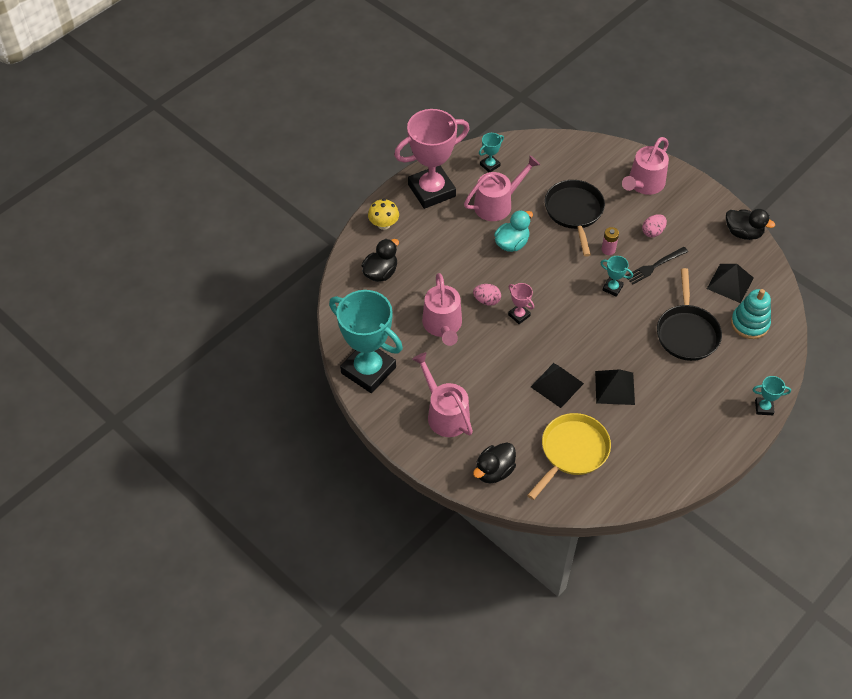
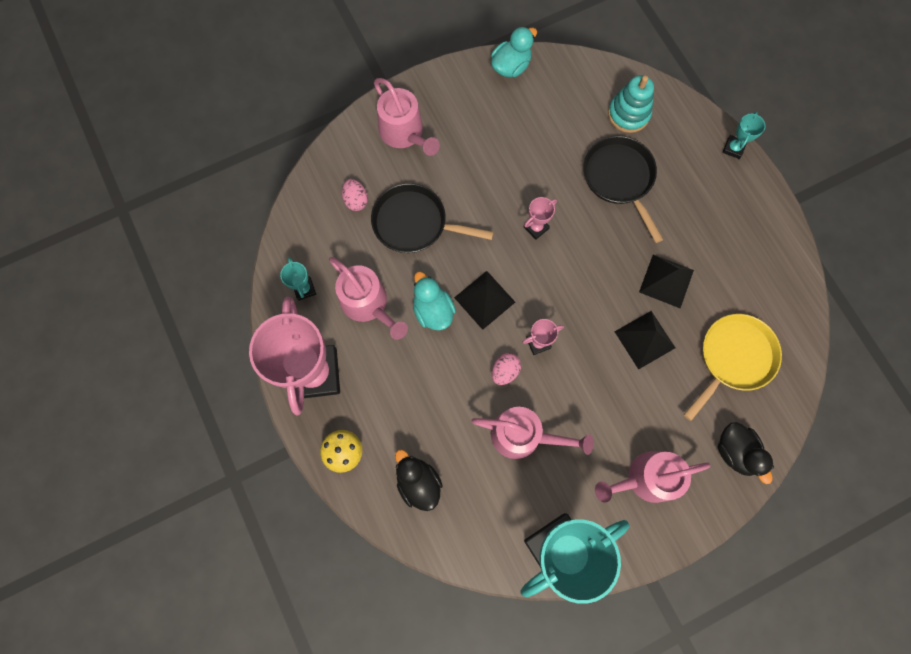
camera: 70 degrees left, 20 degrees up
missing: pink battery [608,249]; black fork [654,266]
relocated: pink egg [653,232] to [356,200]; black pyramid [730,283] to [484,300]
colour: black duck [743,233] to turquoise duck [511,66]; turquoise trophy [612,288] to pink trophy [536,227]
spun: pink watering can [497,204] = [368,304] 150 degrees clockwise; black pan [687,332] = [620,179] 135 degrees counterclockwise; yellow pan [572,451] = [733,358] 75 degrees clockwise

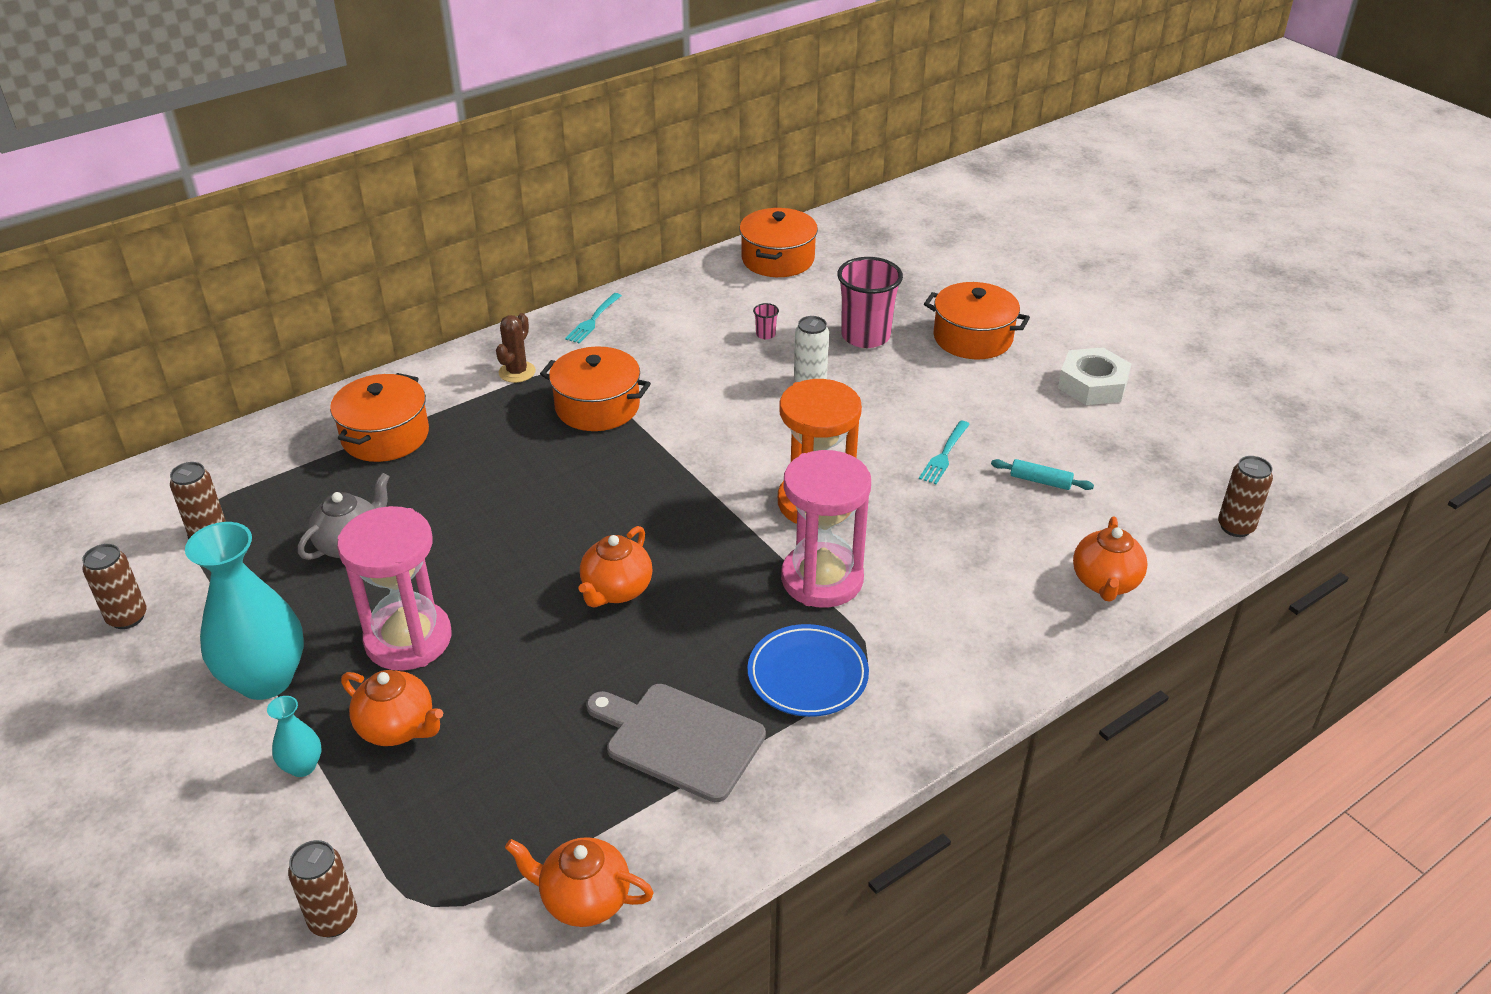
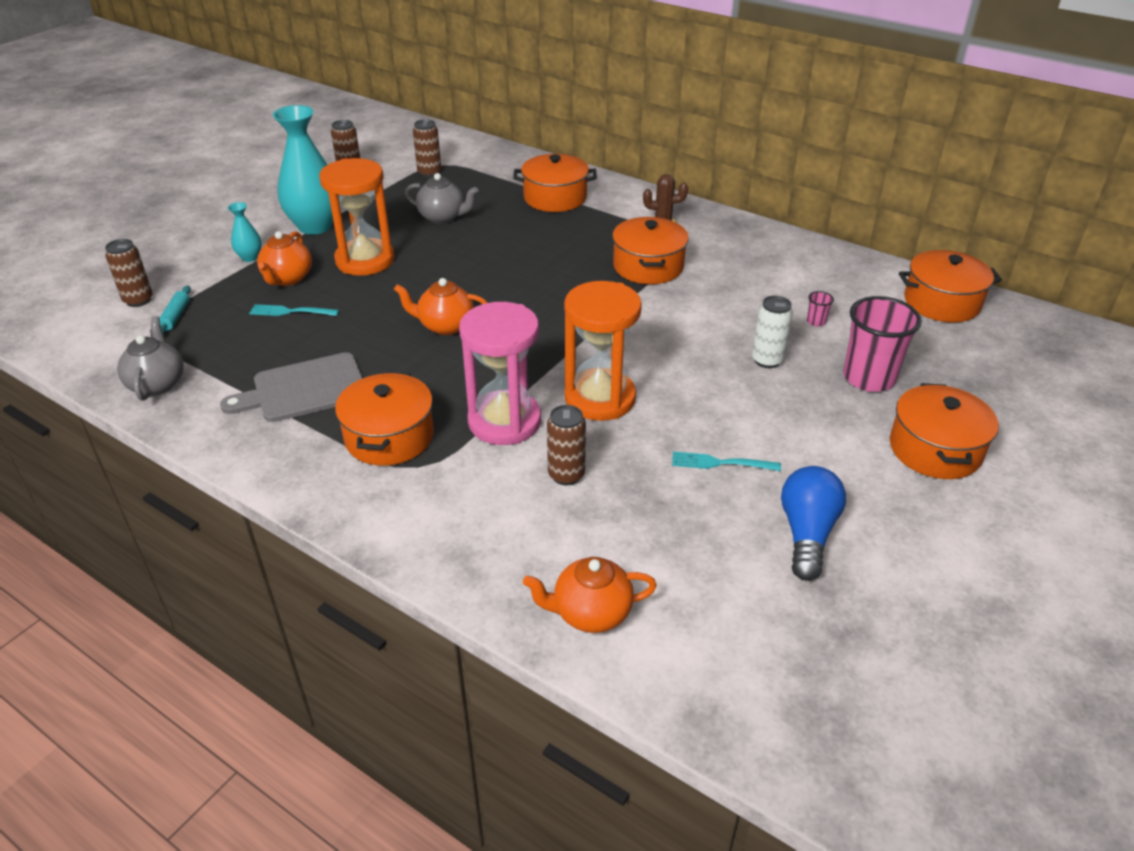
camera: 70 degrees right, 0 degrees up
missing: white nut [1092,384]
appeared: blue light bulb [807,533]
relocated: turquoise fork [593,320] to [290,311]; brown can [1235,527] to [566,475]; turquoise rolling pin [1040,481] to [175,316]
exchanged: blue plate [807,675] to orange pot [389,437]
colour: pink hourglass [408,639] to orange hourglass [365,260]; orange teapot [584,899] to grey teapot [157,384]
spun: grey cutting board [679,740] = [304,389] 120 degrees counterclockwise

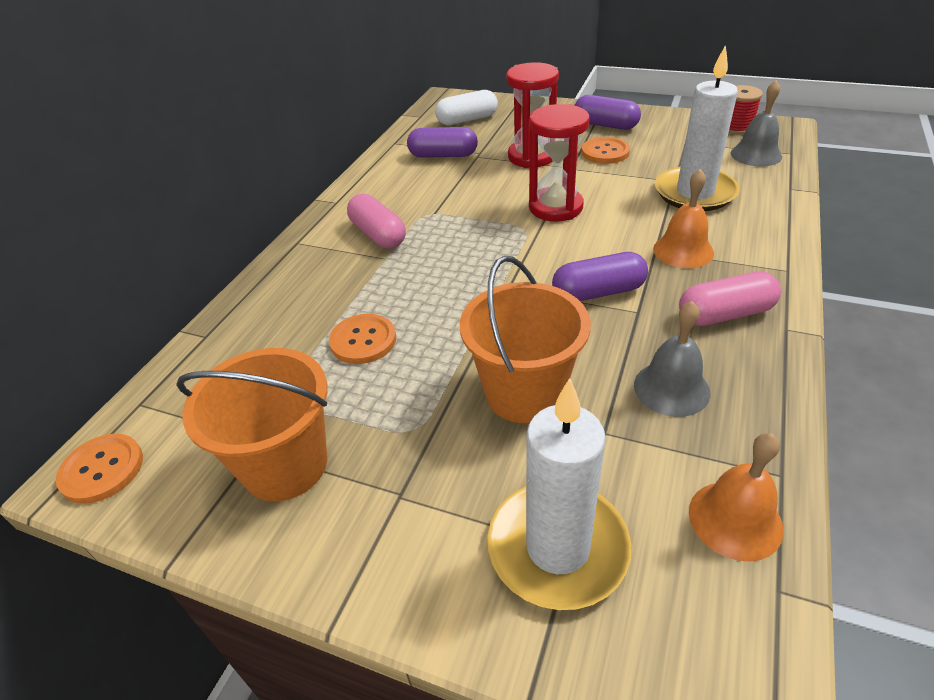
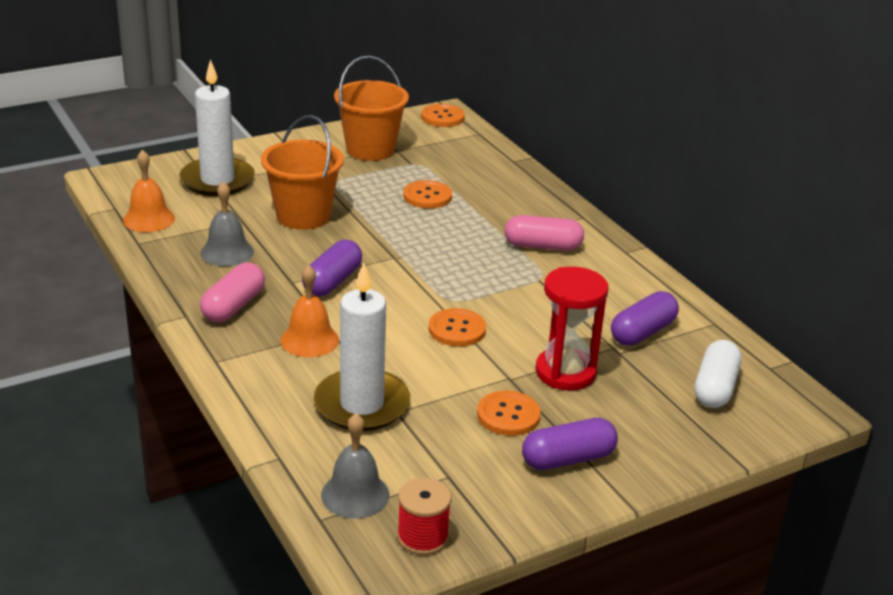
camera: 125 degrees right, 10 degrees down
exchanged: red hourglass [555,207] to orange button [457,329]

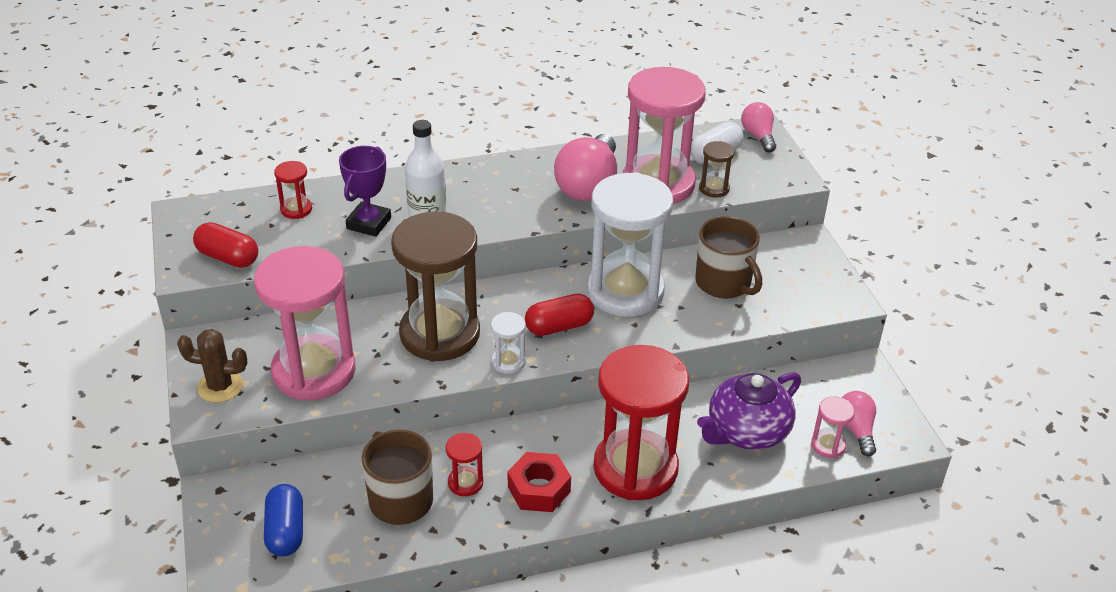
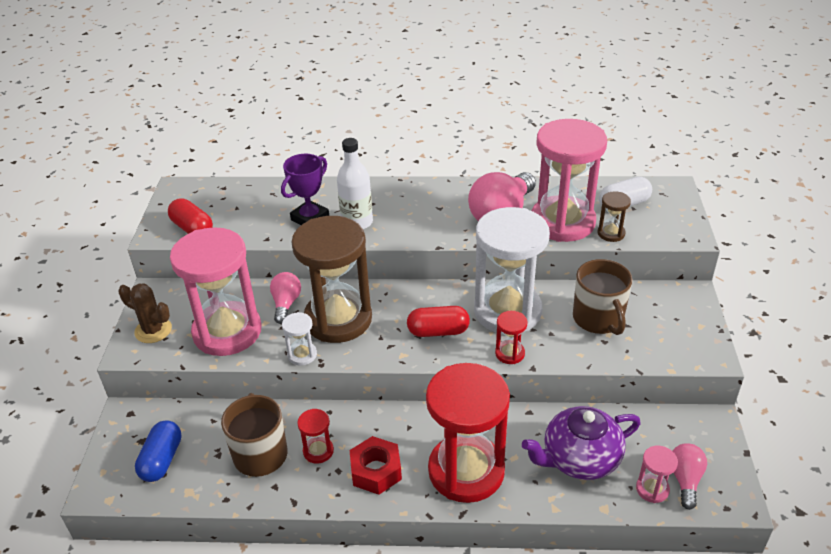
camera: 20 degrees right, 0 degrees up
relocated: pink light bulb [758,136] to [286,304]; red hourglass [296,209] to [510,353]; white hourglass [508,362] to [302,355]

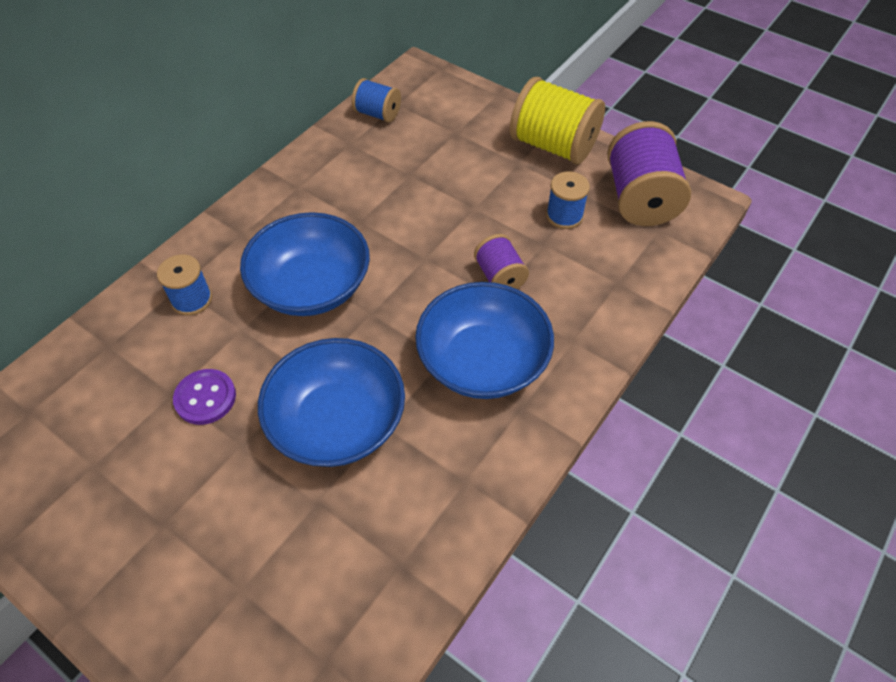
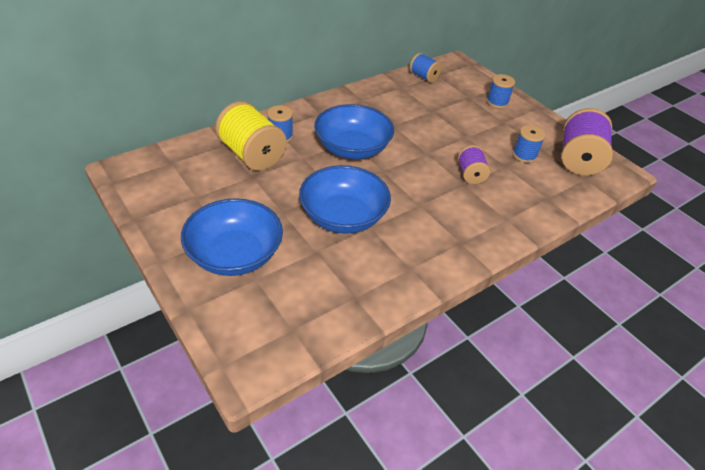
camera: 15 degrees right, 10 degrees down
missing: purple button [205,398]
appeared: blue spool [497,102]
relocated: yellow spool [553,146] to [252,155]; blue bowl [482,361] to [235,255]

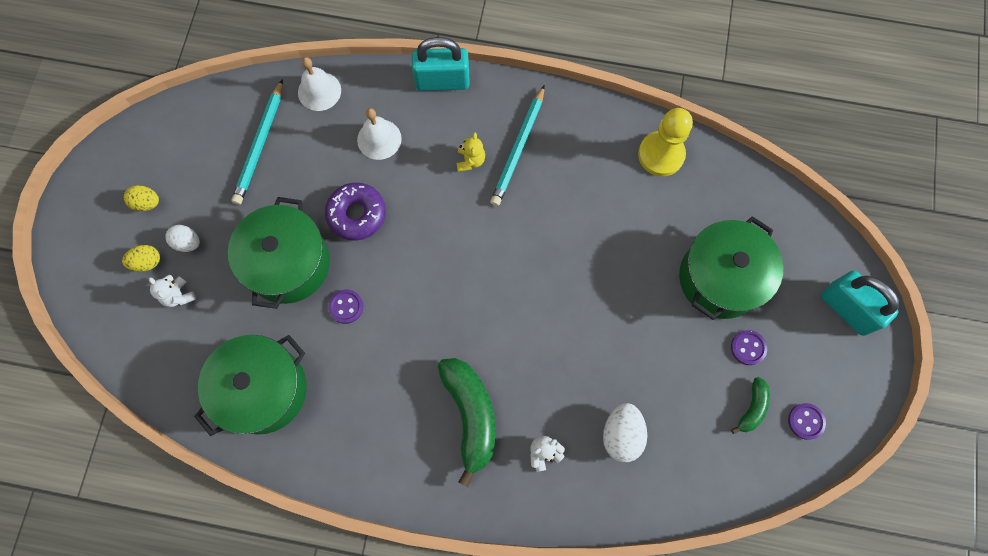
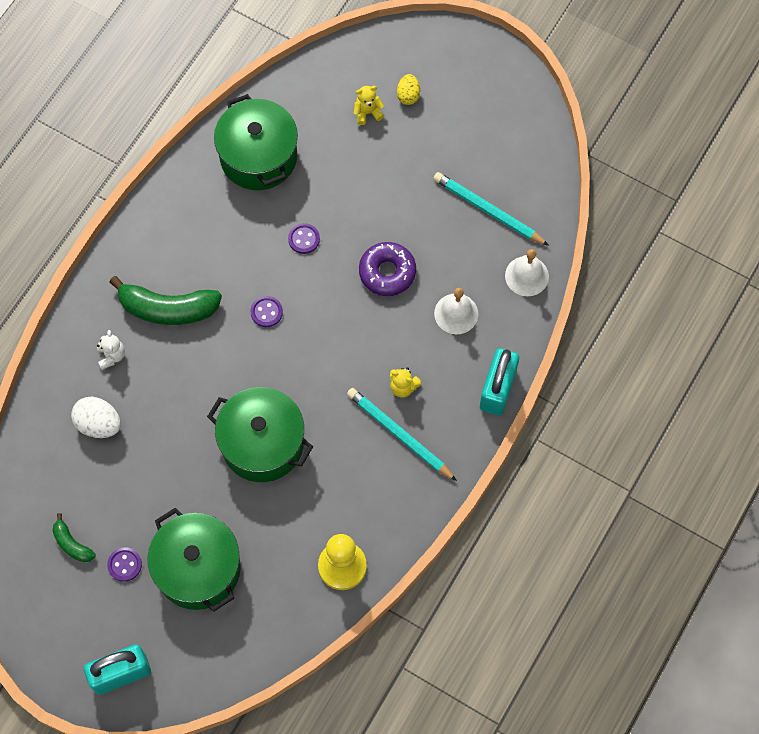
camera: 110 degrees right, 5 degrees down
missing: yellow egg [147,203]; white egg [187,242]
relocated: green pot [288,263] to [262,443]; purple button [805,421] to [266,312]
colour: white teddy bear [178,295] to yellow teddy bear [367,112]

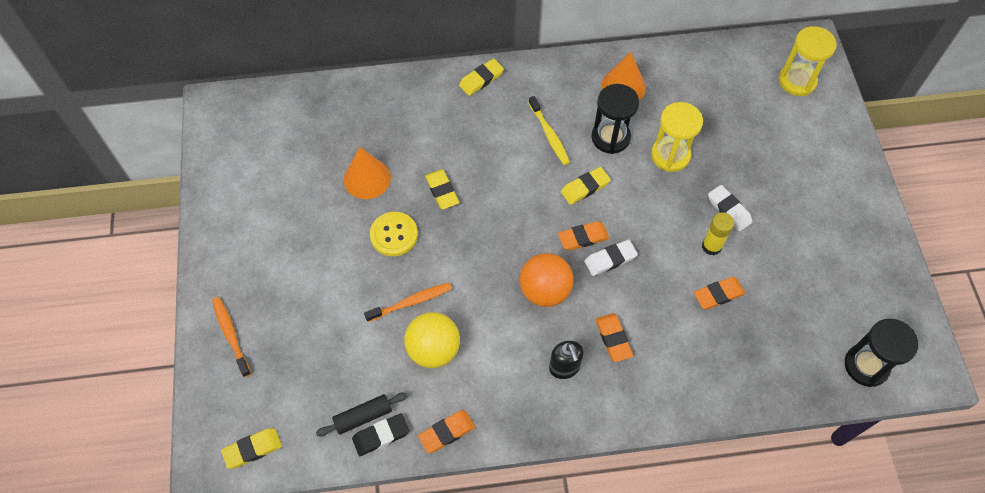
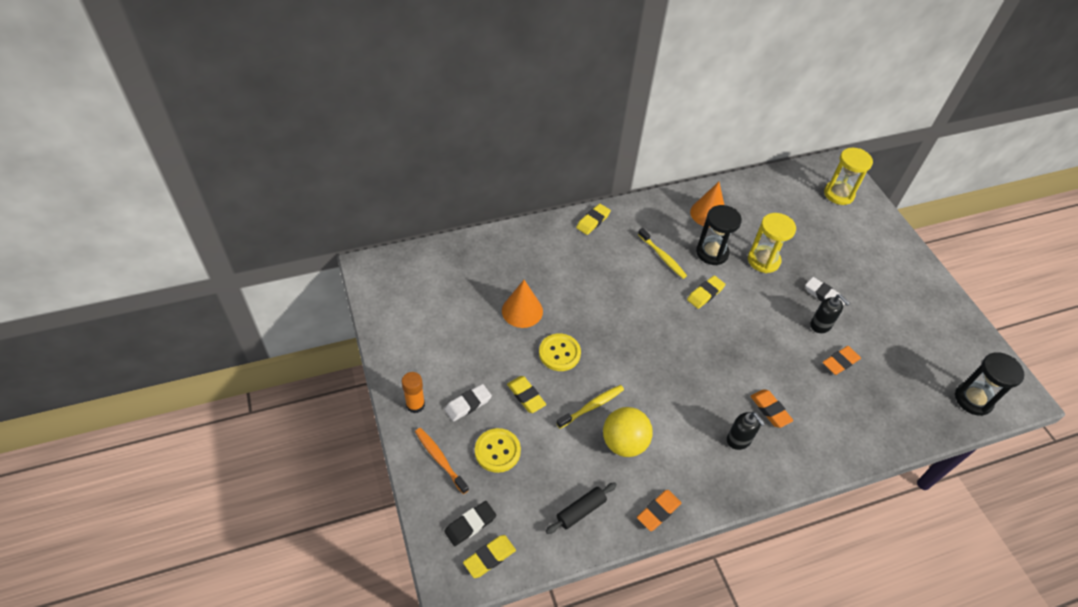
camera: 15 degrees left, 10 degrees down
missing: orange eraser [583,237]; orange ball [545,291]
appeared: orange glue stick [415,405]; yellow button [497,451]
relocated: yellow eraser [442,191] to [526,396]; white eraser [610,259] to [468,404]; black eraser [381,436] to [470,525]
exchanged: yellow glue stick [711,246] to black soap dispenser [821,325]
colour: orange toothbrush [411,302] to yellow toothbrush [592,406]

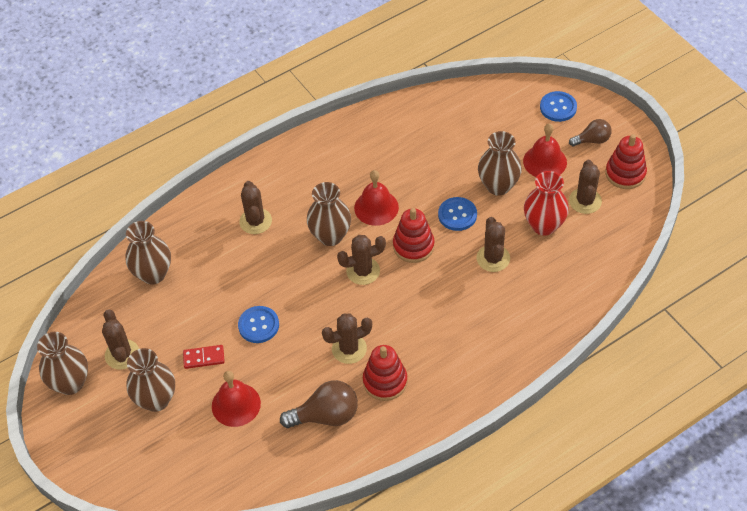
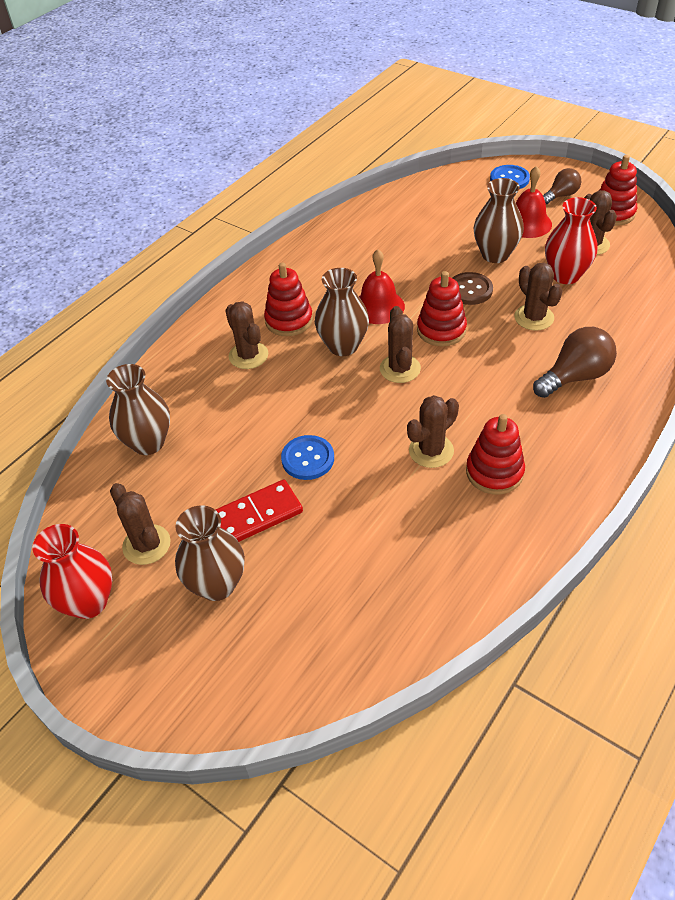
camera: 20 degrees left, 5 degrees down
missing: red bell [236,404]
appeared: red stacking toy [289,320]
relocated: brown light bulb [326,416] to [575,376]
colour: blue button [457,215] to brown button [470,290]; brown vase [70,383] to red vase [89,602]
spun: brown cactus [363,271] = [400,369] 60 degrees counterclockwise
size: red domino [204,358] = [257,515] x1.57

